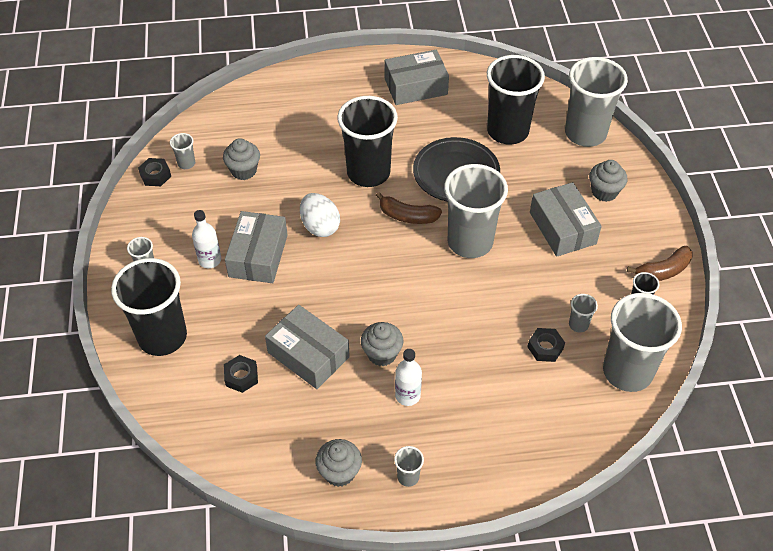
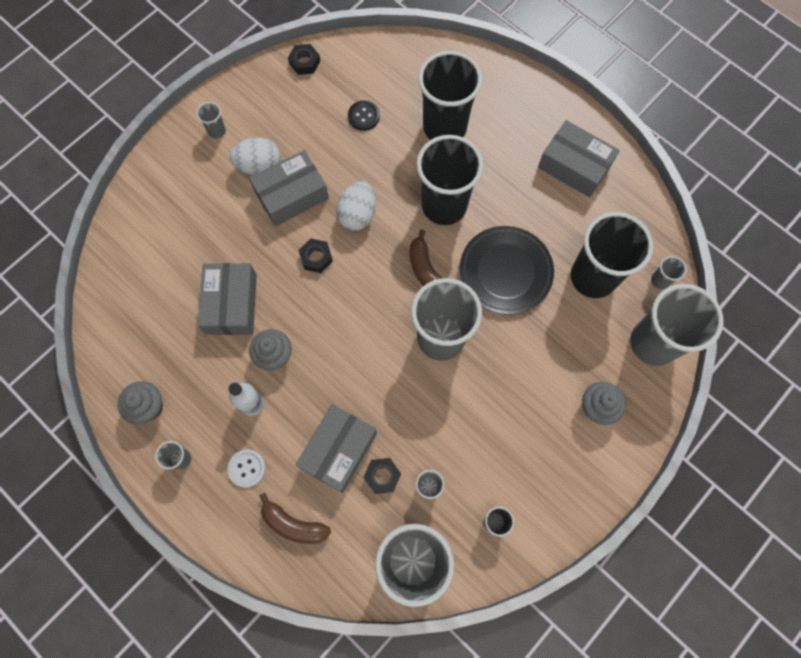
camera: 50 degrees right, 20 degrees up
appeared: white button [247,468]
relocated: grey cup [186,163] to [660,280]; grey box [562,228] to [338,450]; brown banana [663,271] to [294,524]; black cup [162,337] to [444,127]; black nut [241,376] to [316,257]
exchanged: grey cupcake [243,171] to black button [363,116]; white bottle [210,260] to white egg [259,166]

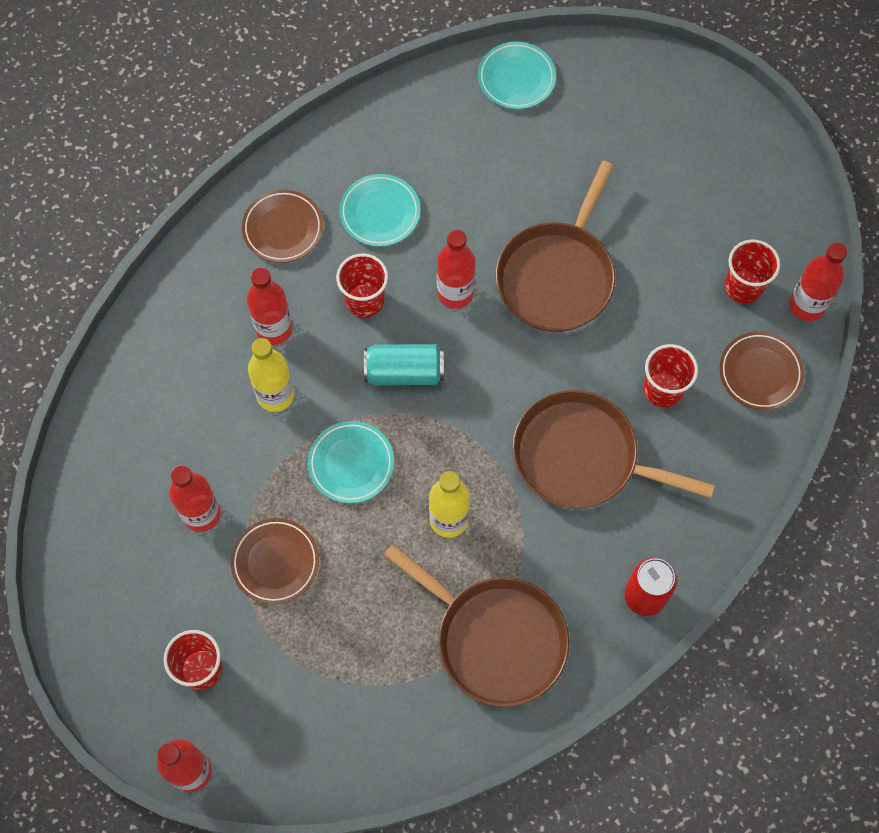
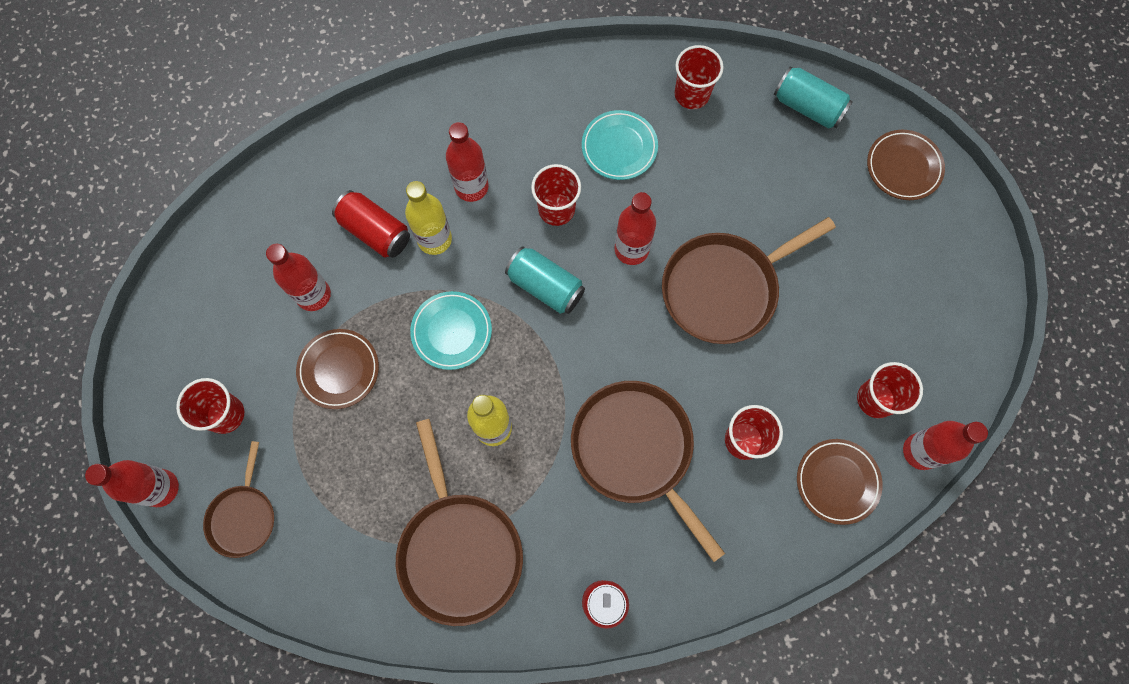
camera: 35 degrees right, 5 degrees up
appeared: red cup [692,94]; red can [375,231]; brown pan [243,517]
relocated: brown plate [283,229] to [903,167]
exchanged: turquoise plate [516,78] to turquoise can [808,107]

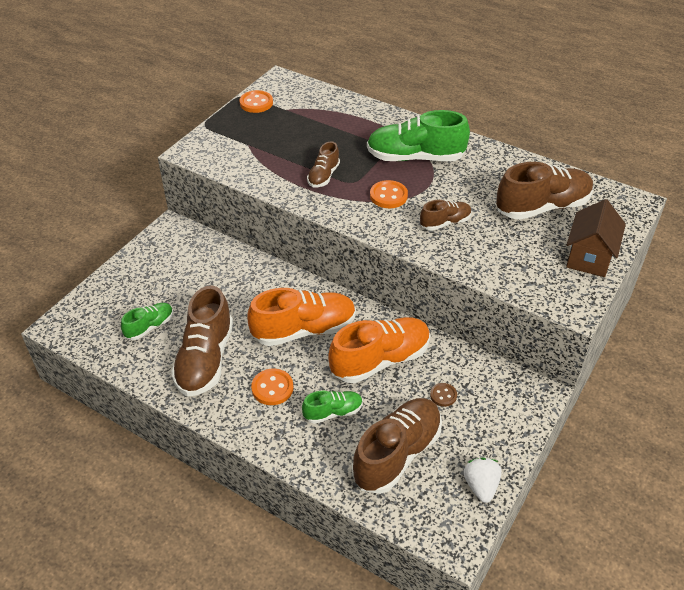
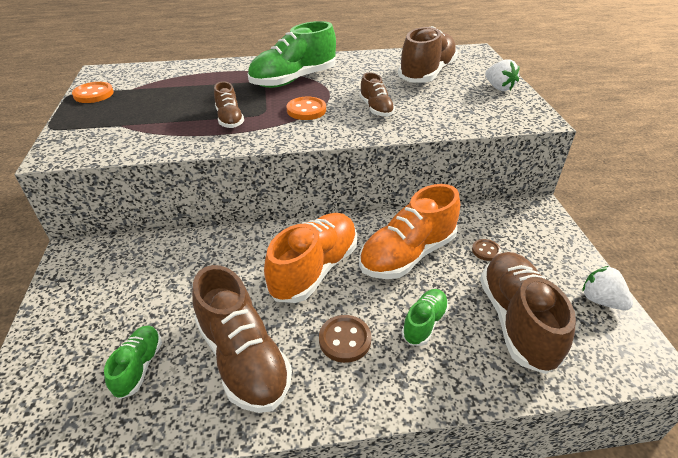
camera: 40 degrees left, 5 degrees down
exchanged: brown house [589,257] to white strawberry [499,88]
colour: orange button [272,388] to brown button [345,340]
spun: brown shoe [445,223] = [376,109] 135 degrees clockwise; orange shoe [380,360] = [407,254] 150 degrees counterclockwise

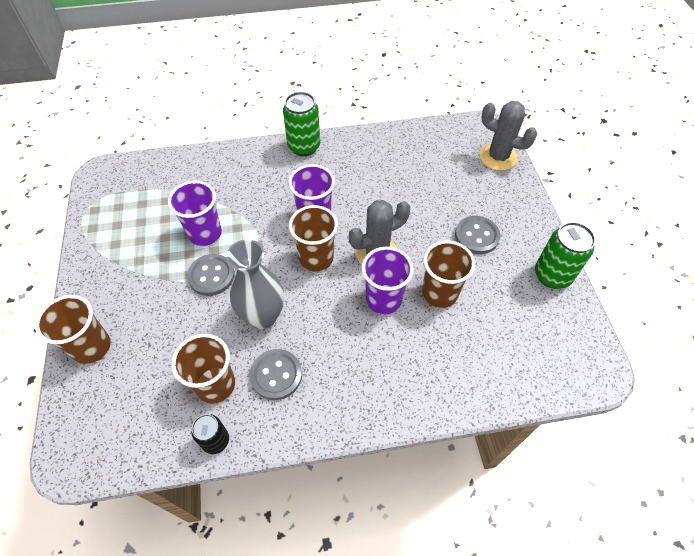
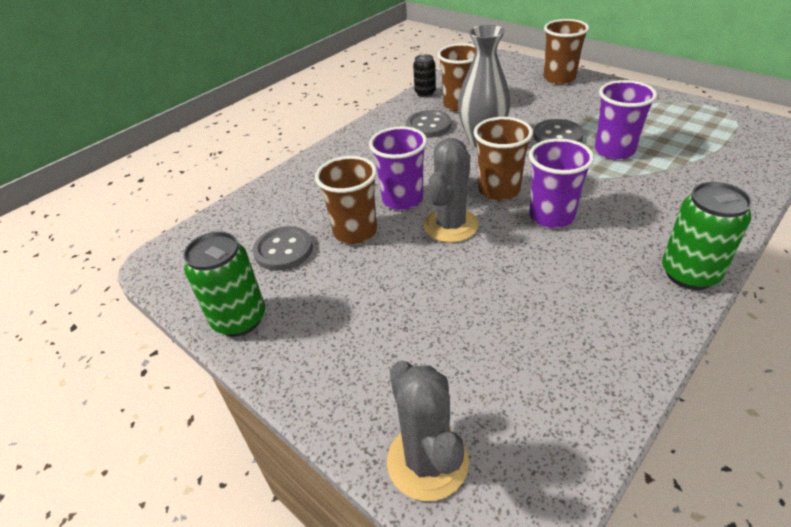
camera: 145 degrees right, 15 degrees down
relocated: grey button [476,236] to [283,250]
spun: grey cactus [498,157] = [427,461] 75 degrees clockwise

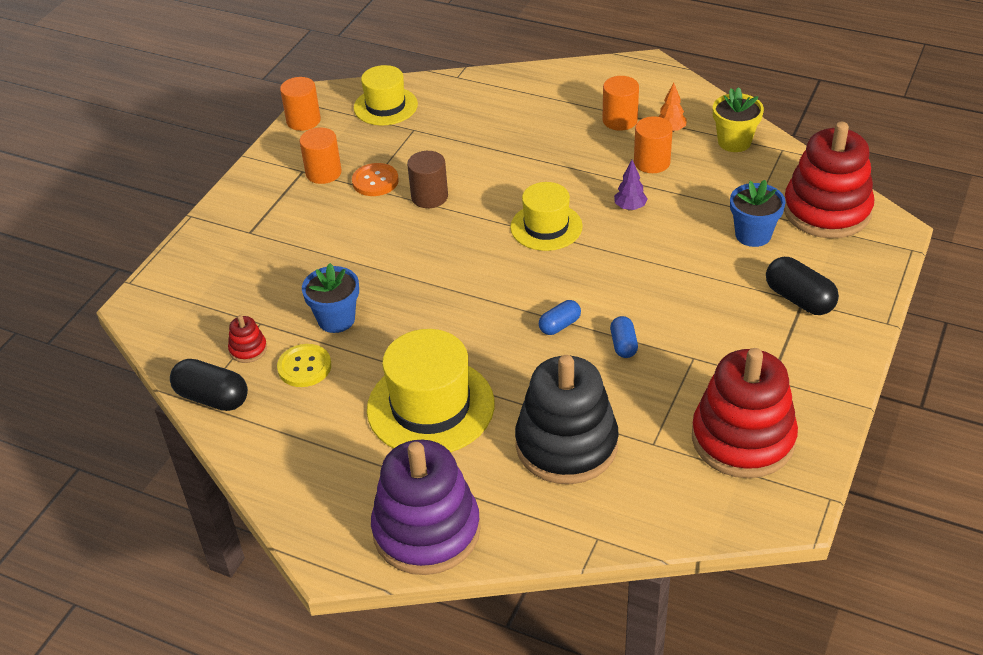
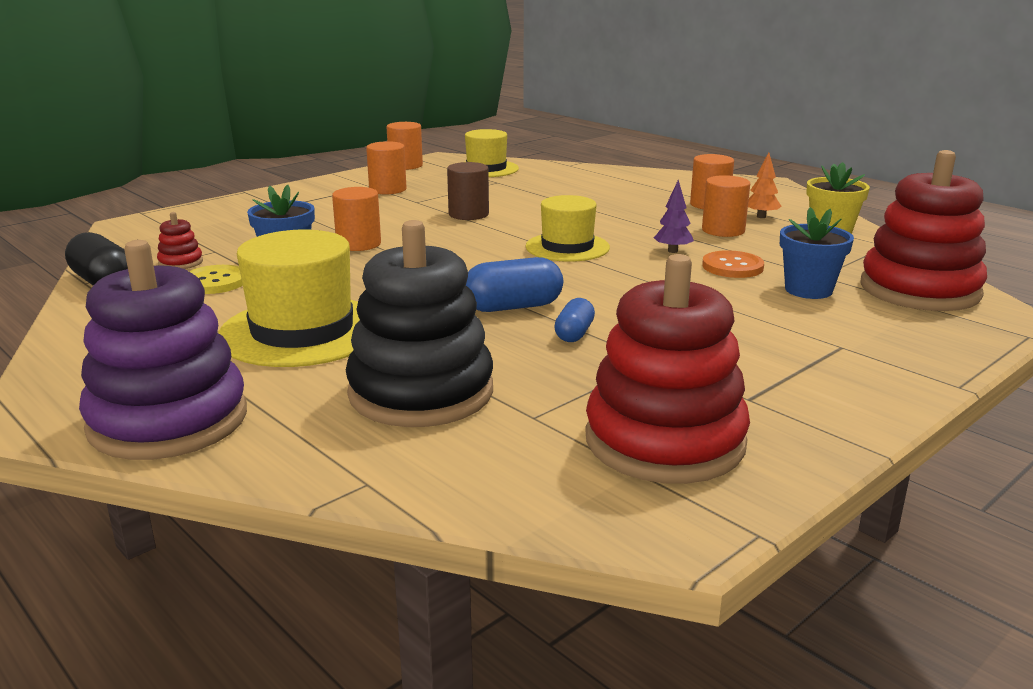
camera: 20 degrees right, 20 degrees down
missing: black capsule [799,299]
appeared: orange cylinder [358,244]
relocated: orange button [375,181] to [732,267]
size: blue capsule [559,325] = [513,307] x1.65

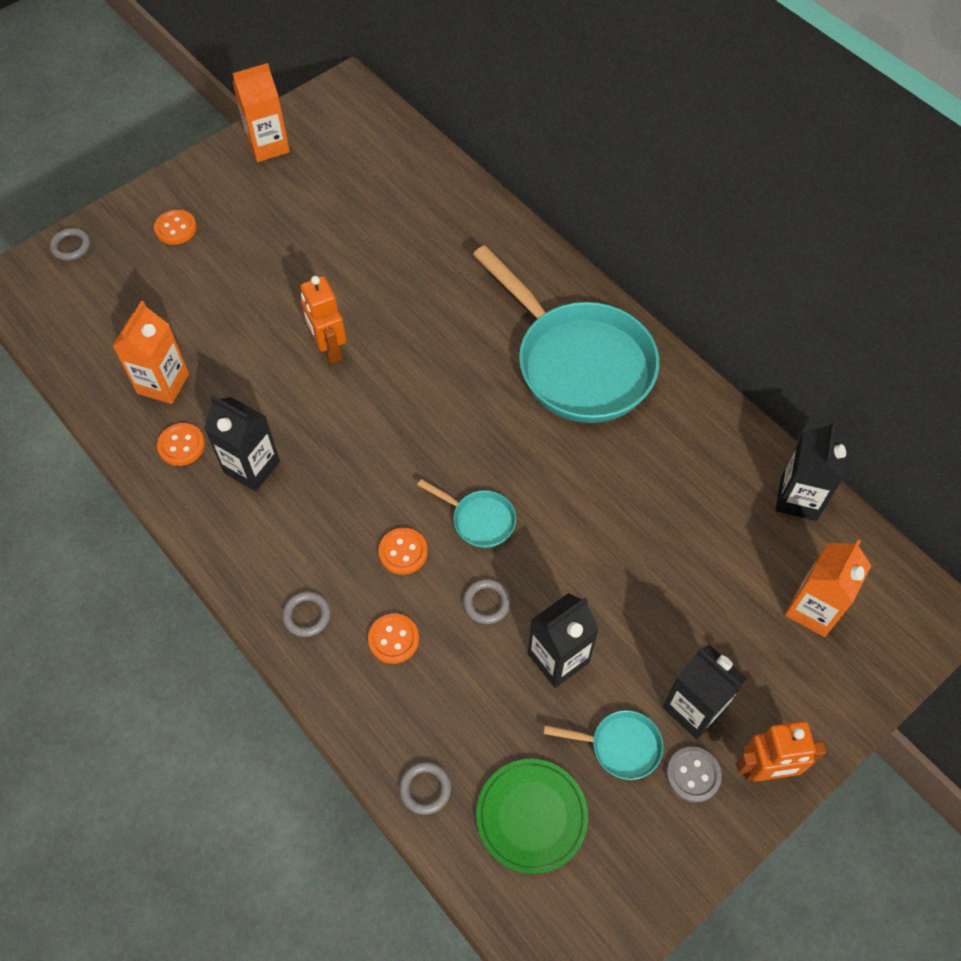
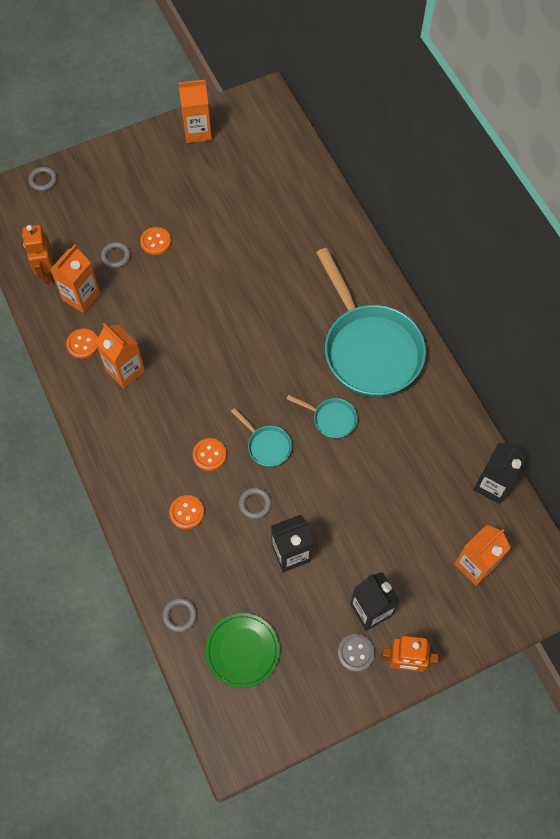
camera: 15 degrees right, 5 degrees up
relocated: orange button [176,228] to [155,242]; orange robot [329,349] to [46,271]; grey ring [307,615] to [116,256]; turquoise pan [620,746] to [331,419]
colour: black carton [252,467] to orange carton [125,371]

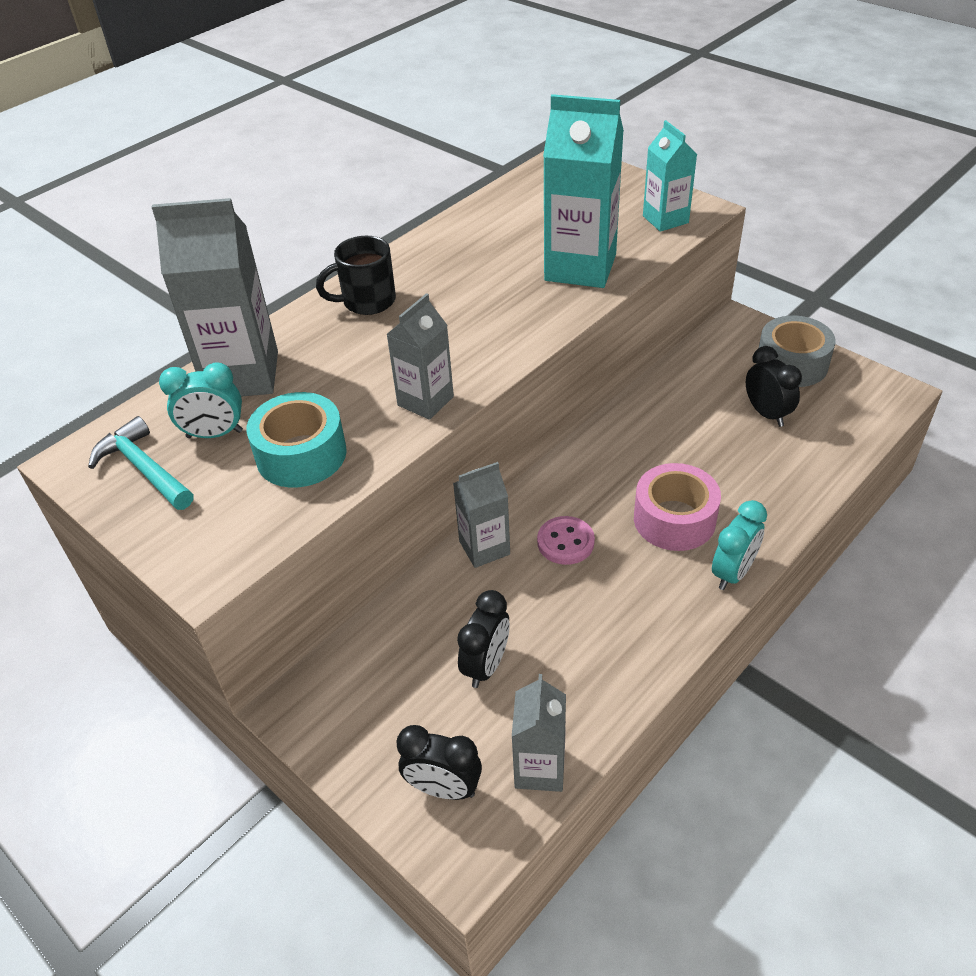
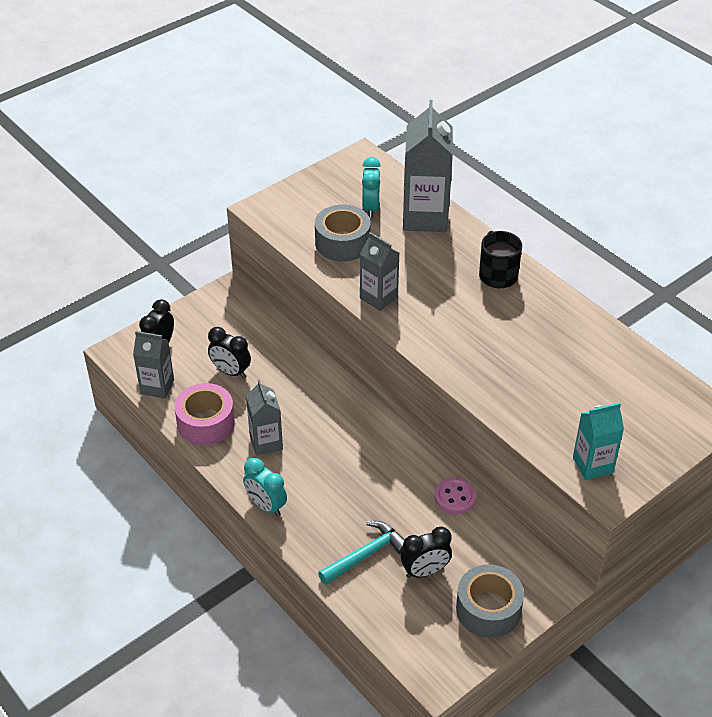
camera: 95 degrees right, 0 degrees up
missing: turquoise carton [580,267]
relocated: turquoise hammer [144,469] to [366,555]; grey carton [484,548] to [266,442]; pink tape [674,519] to [206,423]; pink button [565,542] to [455,497]
colour: turquoise tape [301,454] to grey tape [342,242]

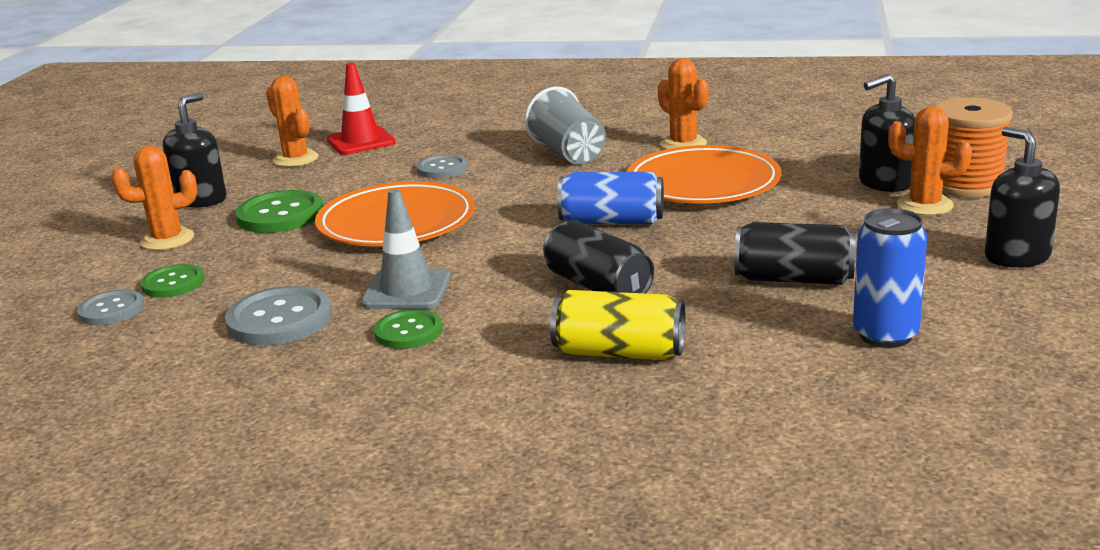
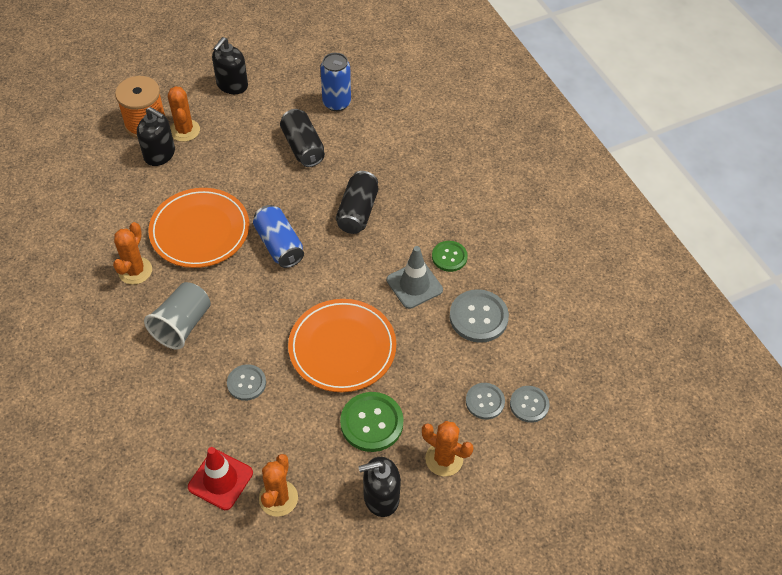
camera: 130 degrees left, 30 degrees up
missing: yellow can [619,353]
colour: green button [173,283] to grey button [485,401]

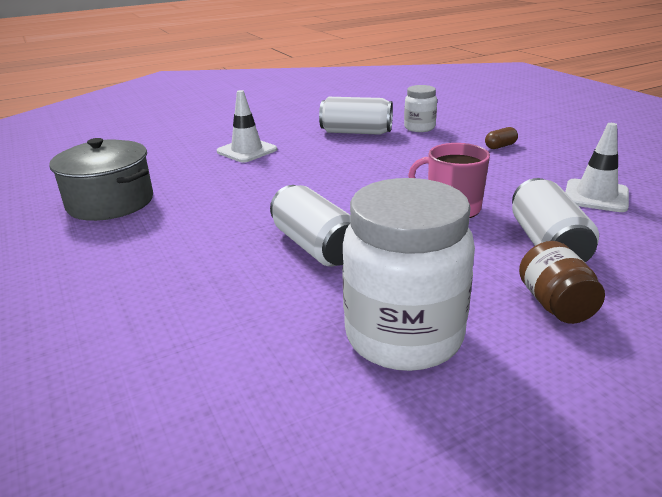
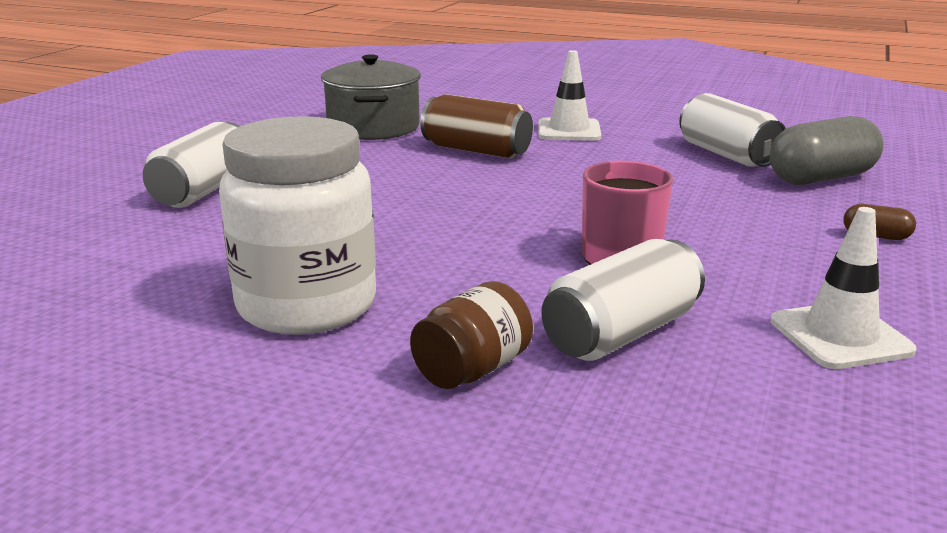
camera: 50 degrees right, 5 degrees down
appeared: brown can [476,150]
relocated: white can [315,246] to [204,190]
exchanged: white jar [419,128] to grey capsule [821,178]

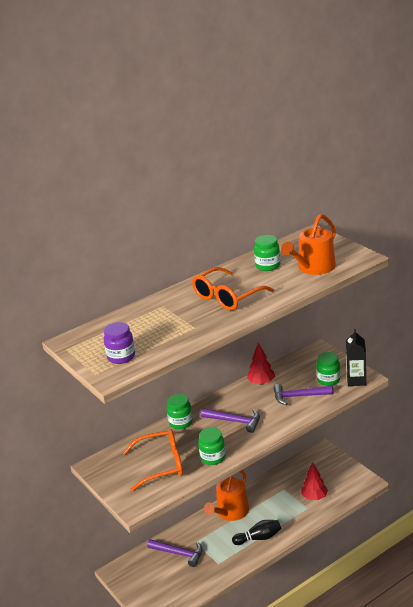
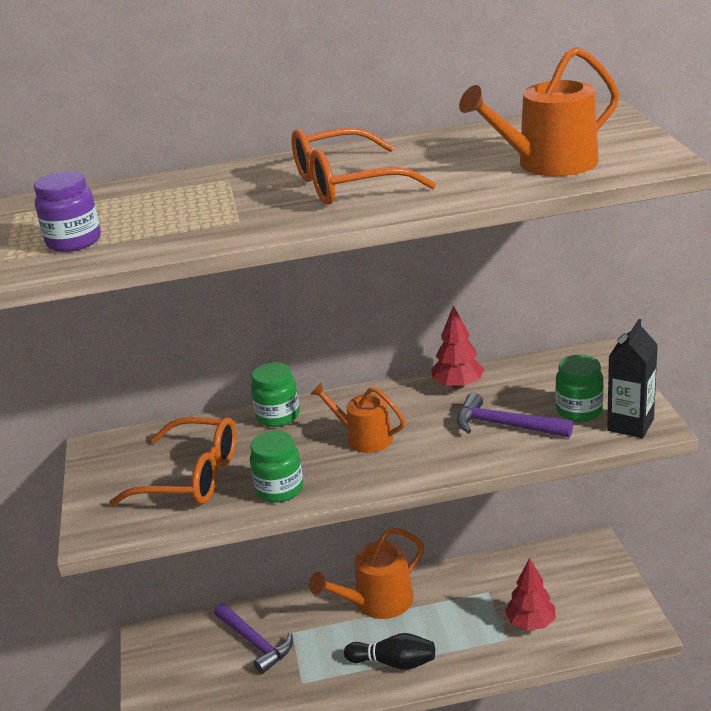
camera: 25 degrees right, 0 degrees up
missing: green jar [268,266]
exchanged: purple hammer [235,421] to orange watering can [364,438]

